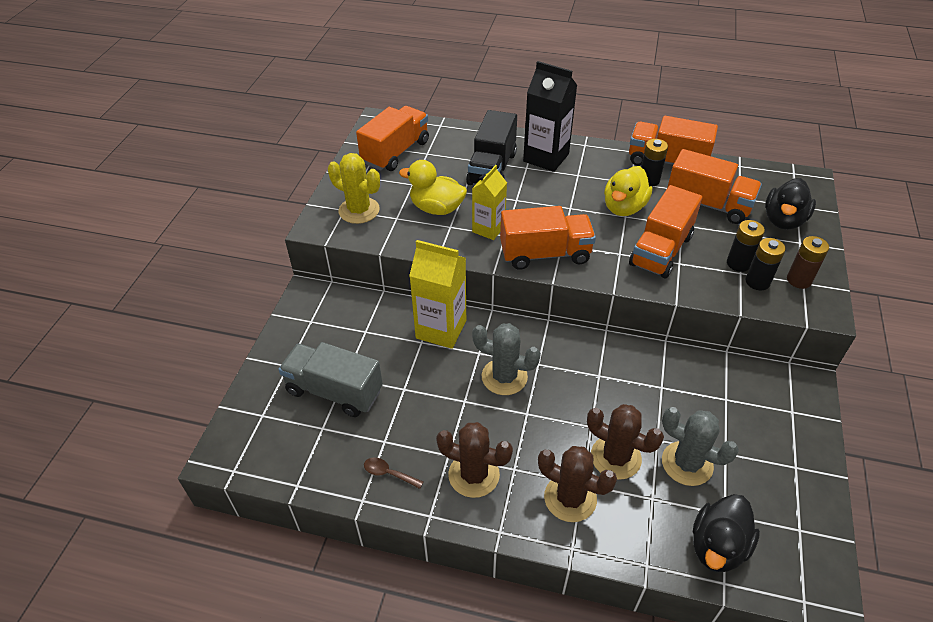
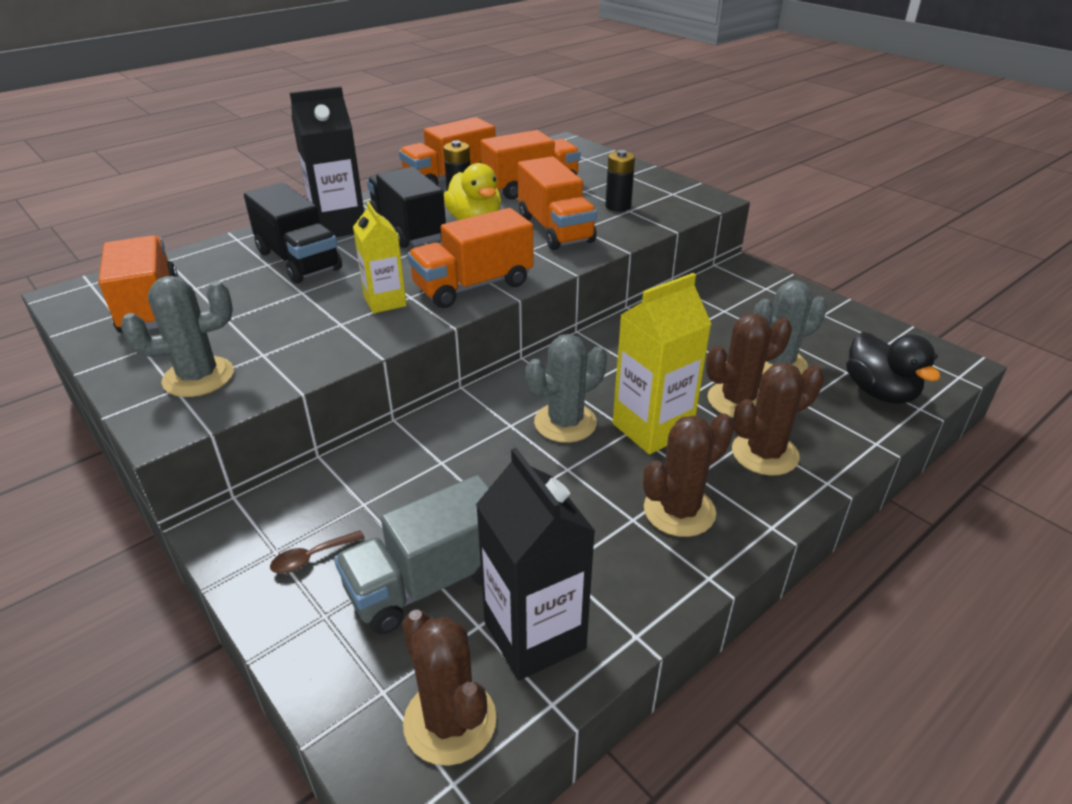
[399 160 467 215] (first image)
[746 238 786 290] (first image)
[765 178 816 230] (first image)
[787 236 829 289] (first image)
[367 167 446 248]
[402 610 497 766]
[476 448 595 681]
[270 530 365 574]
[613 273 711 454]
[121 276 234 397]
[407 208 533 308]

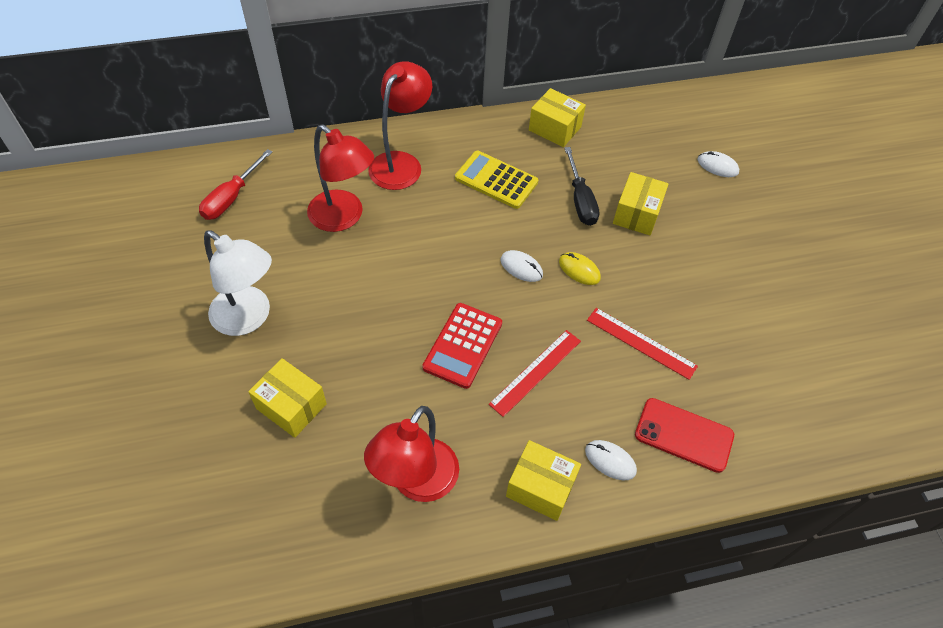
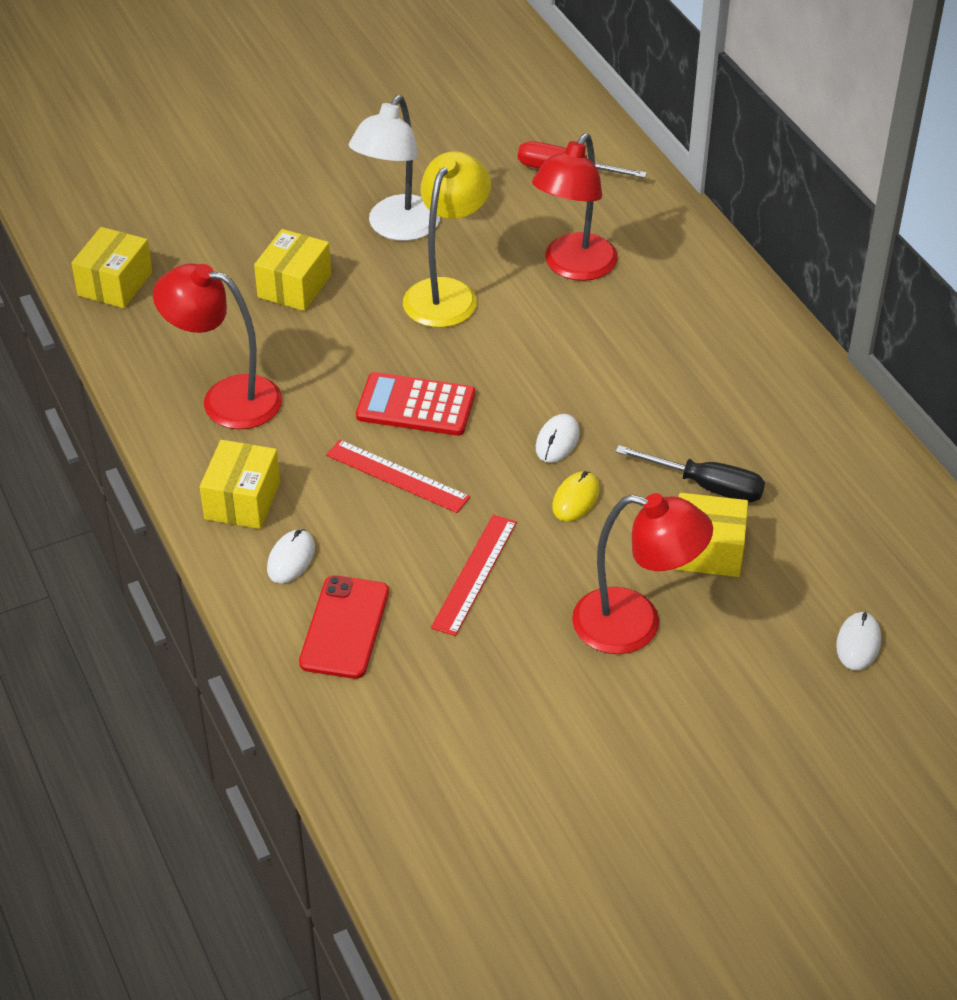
[455 151 538 209] (first image)
[403 151 491 328]
[572 493 713 654]
[71 227 152 308]
[615 445 765 502]

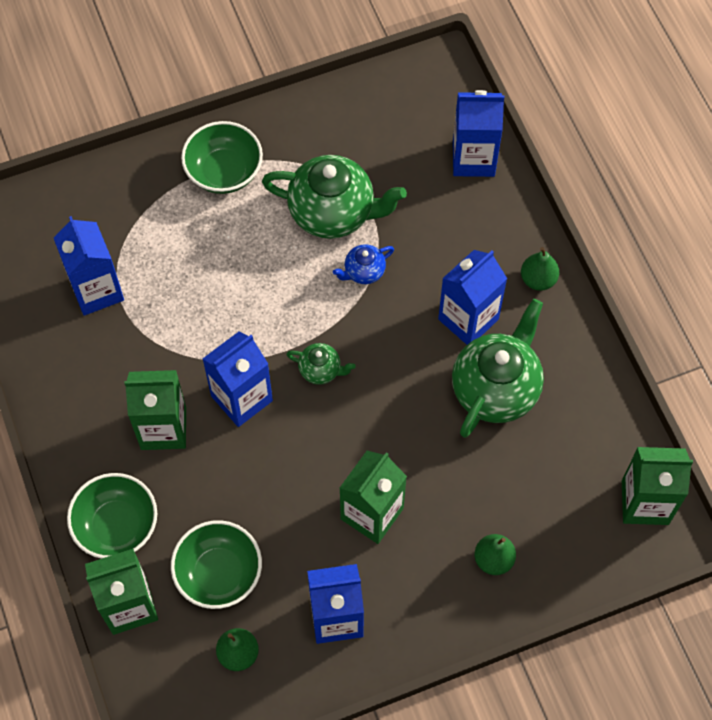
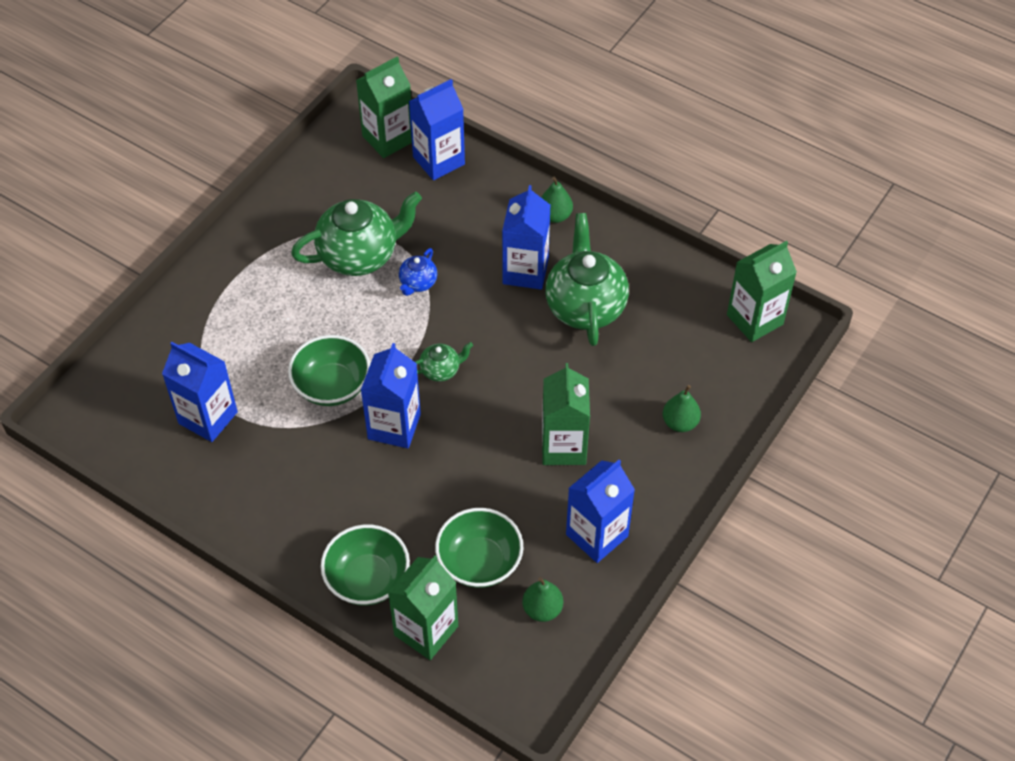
[356 56 412 158]
[288 335 370 406]

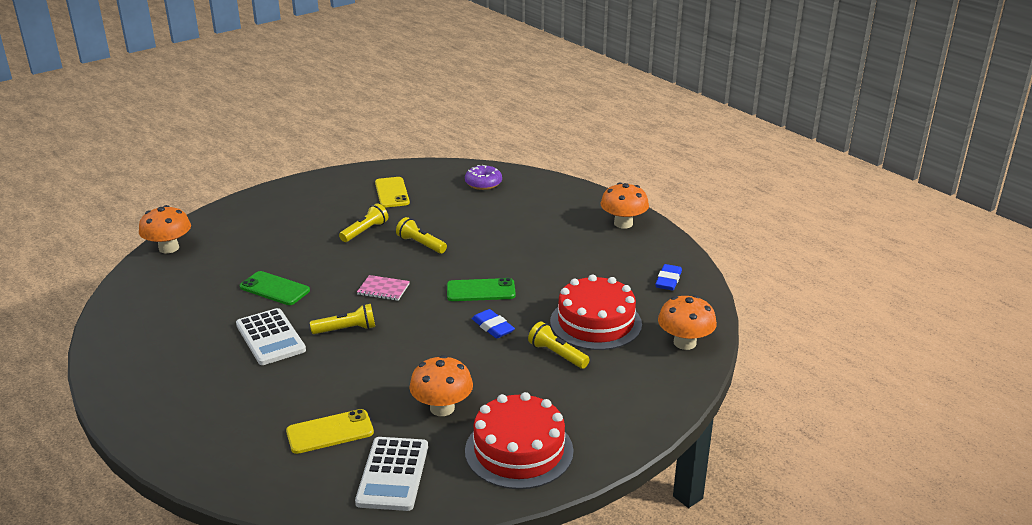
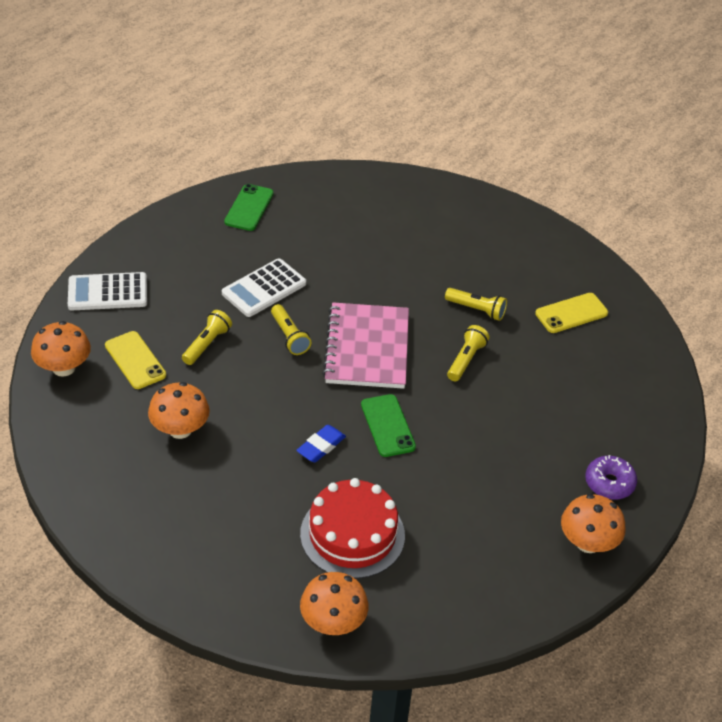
[465 392 573 489] (first image)
[655 264 682 291] (first image)
[31 321 91 377]
[224 184 274 231]
[68 272 147 310]
[585 455 637 500]
[182 310 232 365]
[322 302 409 389]

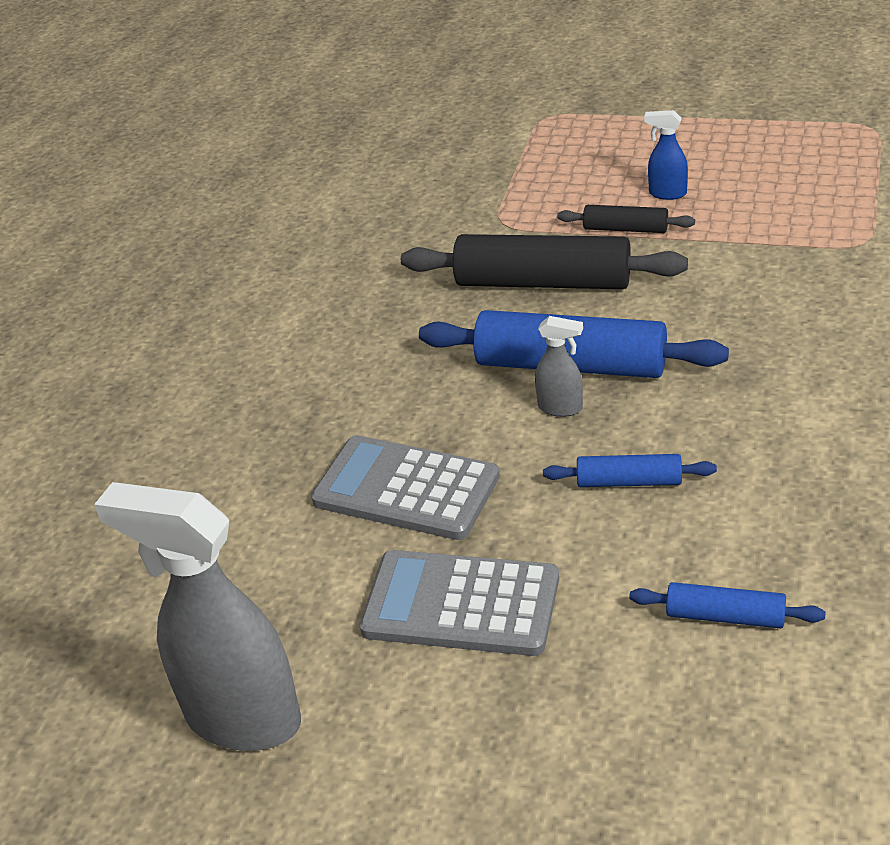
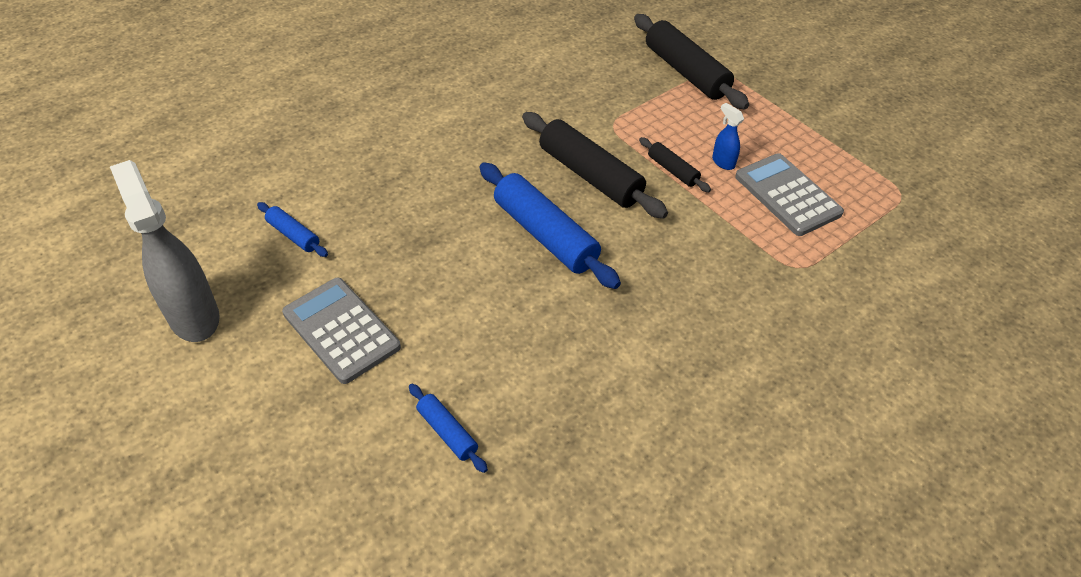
[535 316 583 417] (first image)
[634 14 749 109]
[735 153 844 236]
[257 202 328 257]

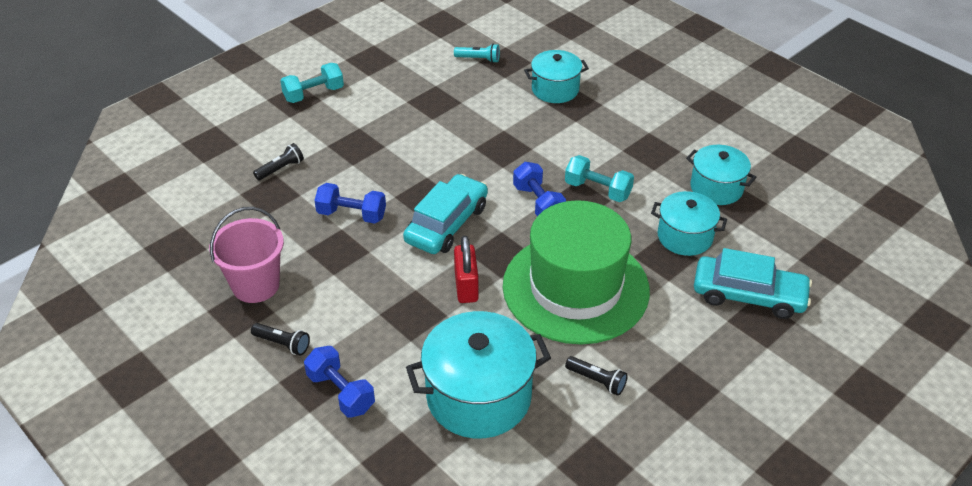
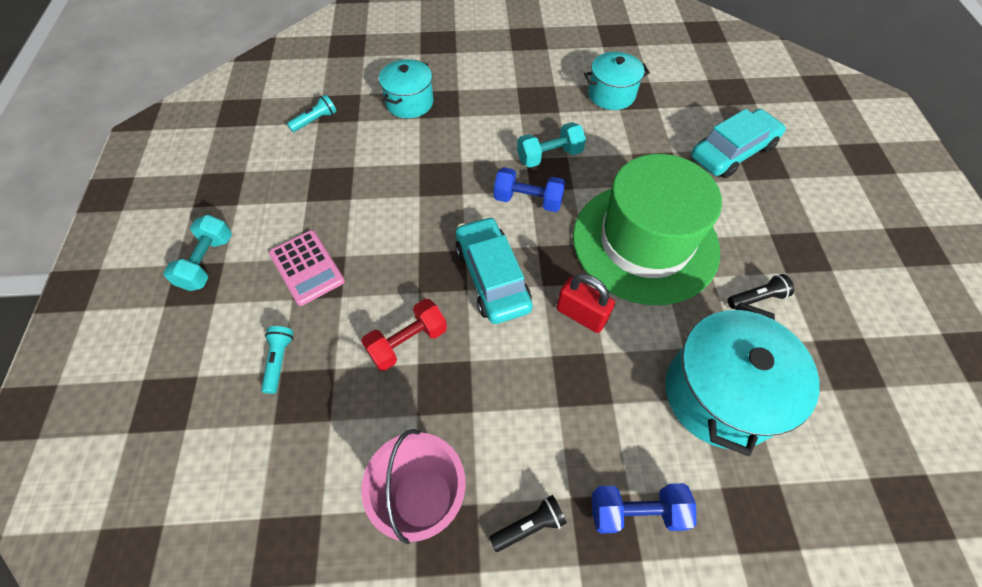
[651 191 727 256] (first image)
[269 230 345 306]
[261 326 293 394]
[361 299 447 371]

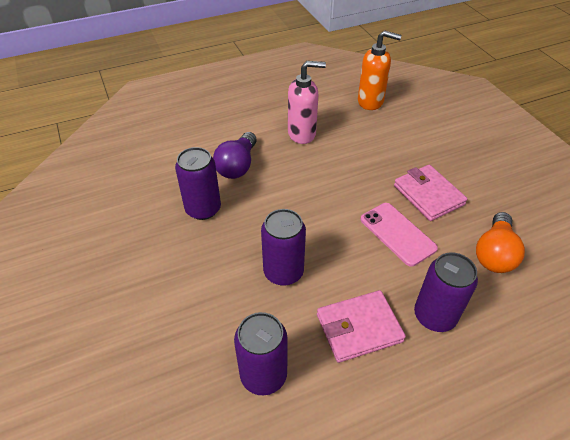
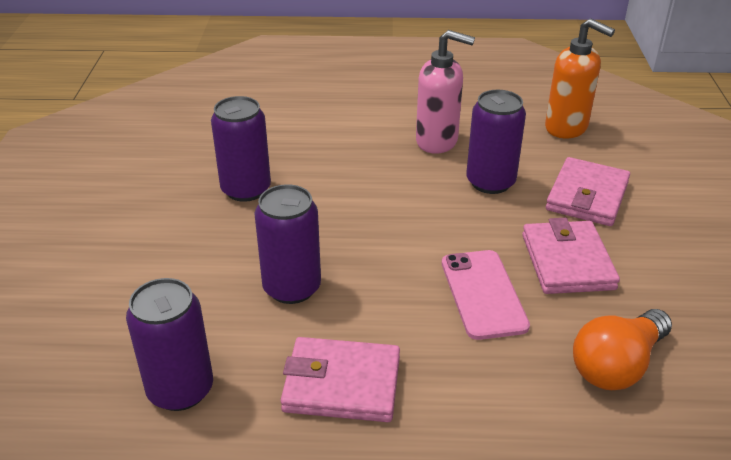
[213 132 257 179] (first image)
[546 157 630 226]
[466 90 526 194]

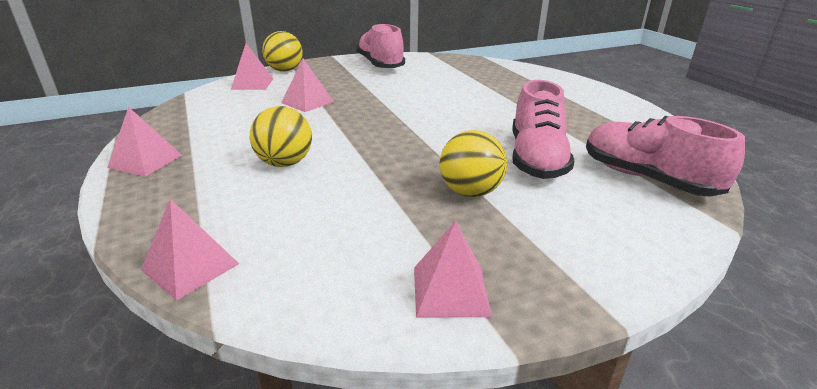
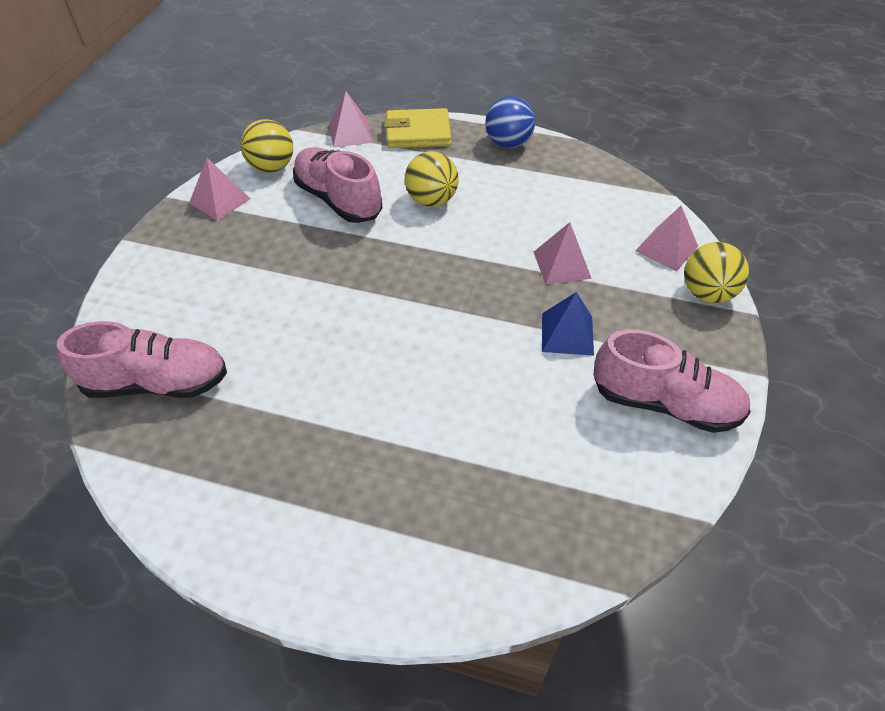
[384 108 451 148]
[542 292 594 356]
[240 119 293 173]
[293 147 382 223]
[485 96 535 148]

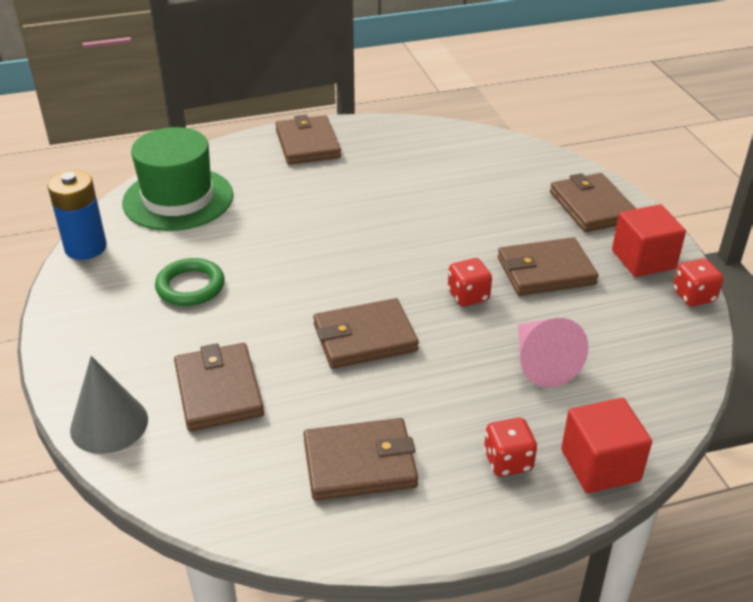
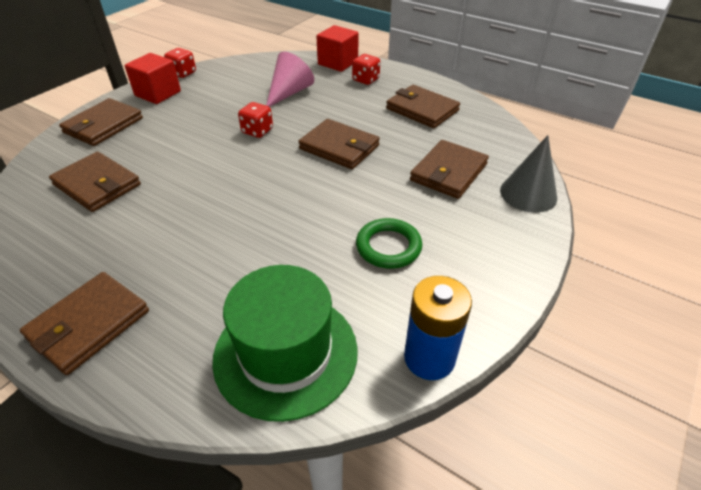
[49 152 141 212]

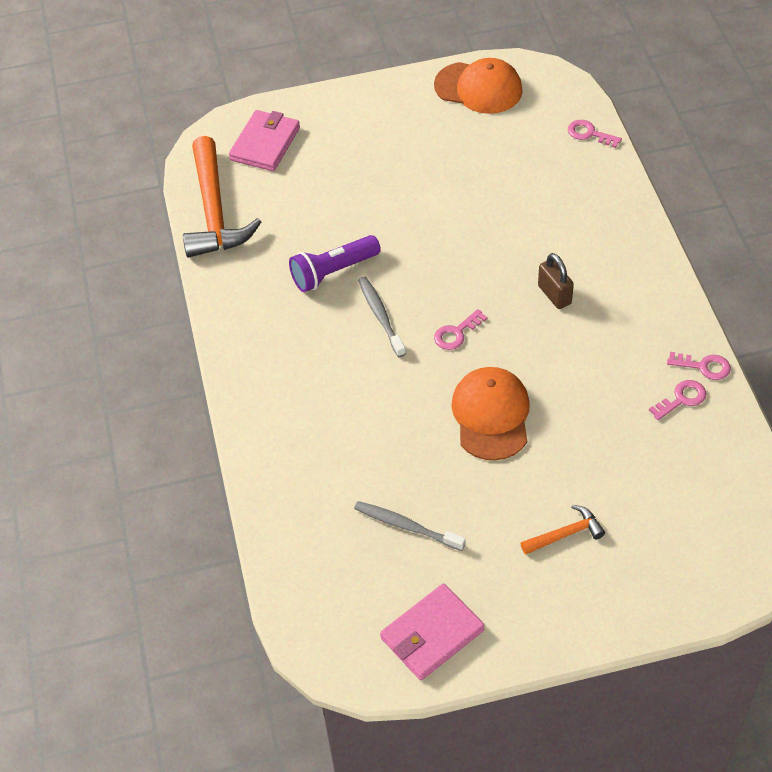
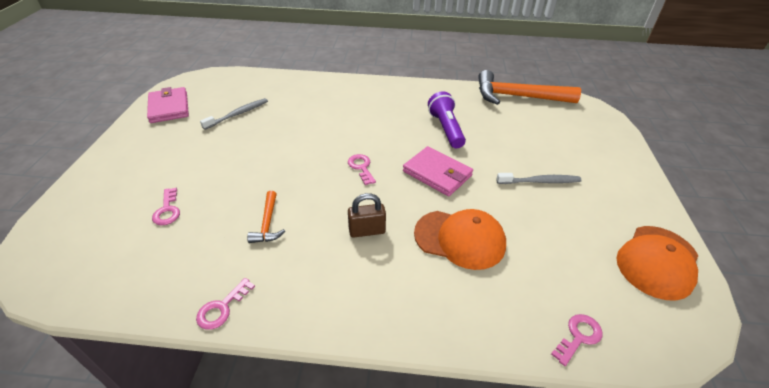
[403 146 473 196]
[496 173 581 184]
[414 209 506 270]
[247 191 285 243]
[152 188 180 226]

